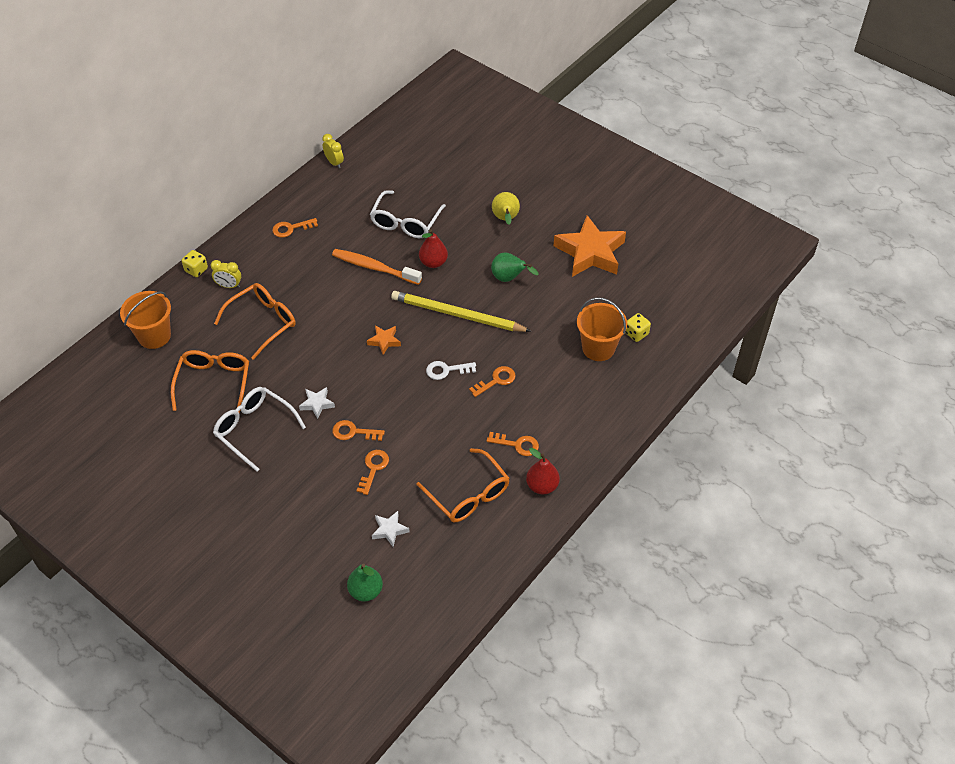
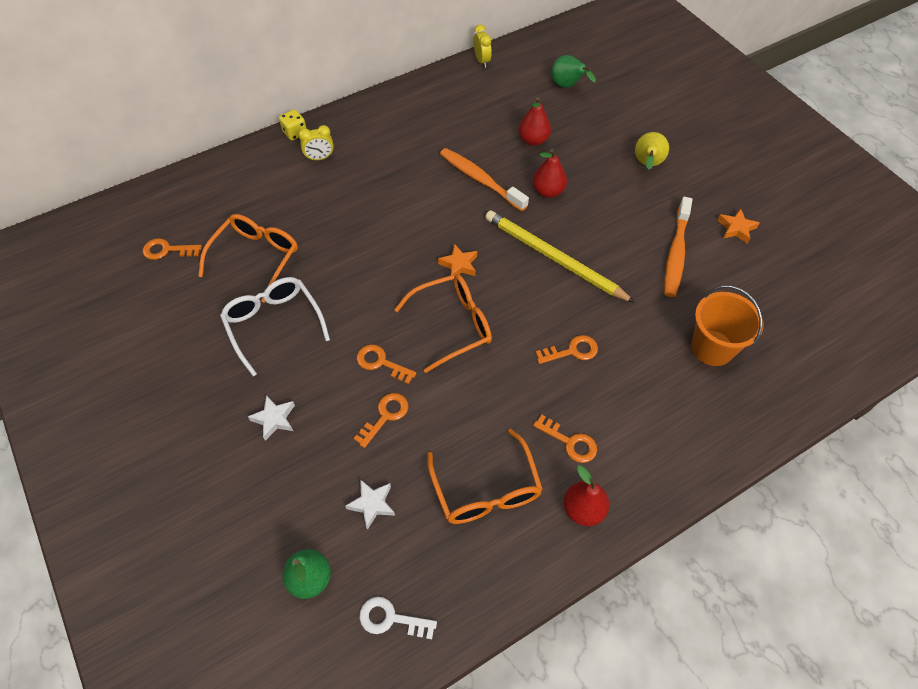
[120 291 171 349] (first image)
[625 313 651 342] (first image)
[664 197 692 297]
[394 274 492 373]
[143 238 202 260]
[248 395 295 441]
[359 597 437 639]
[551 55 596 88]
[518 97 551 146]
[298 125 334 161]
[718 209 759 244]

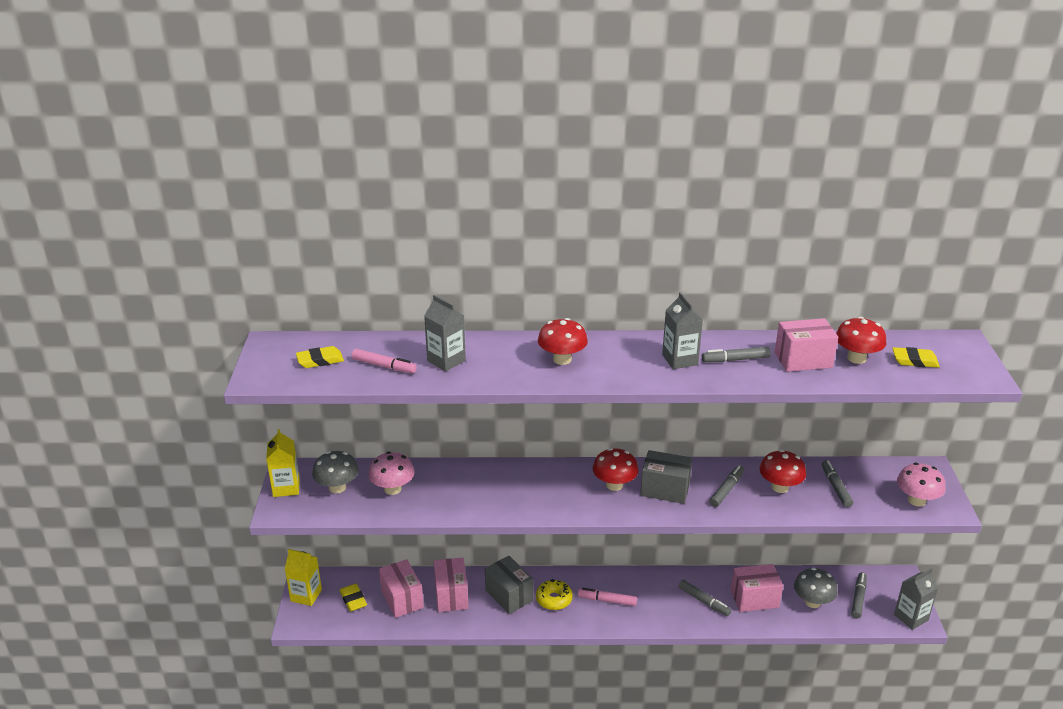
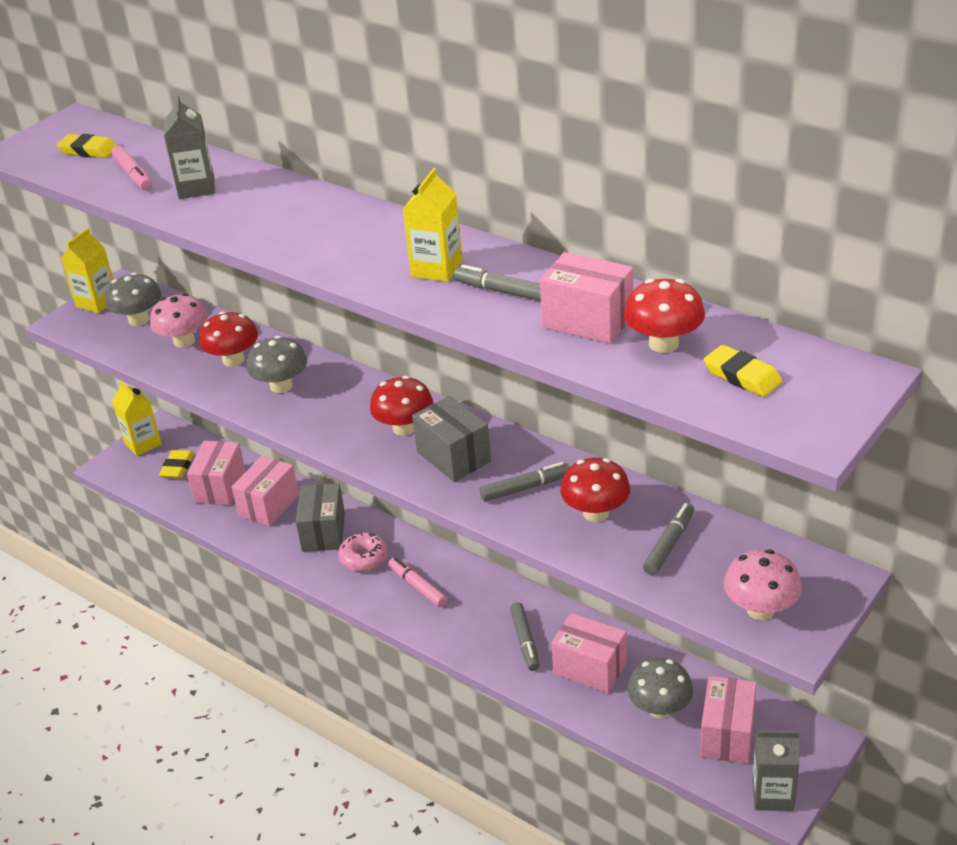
[247 336 307 393]
[199 311 258 367]
[700 676 757 764]
[338 532 388 572]
[402 168 462 282]

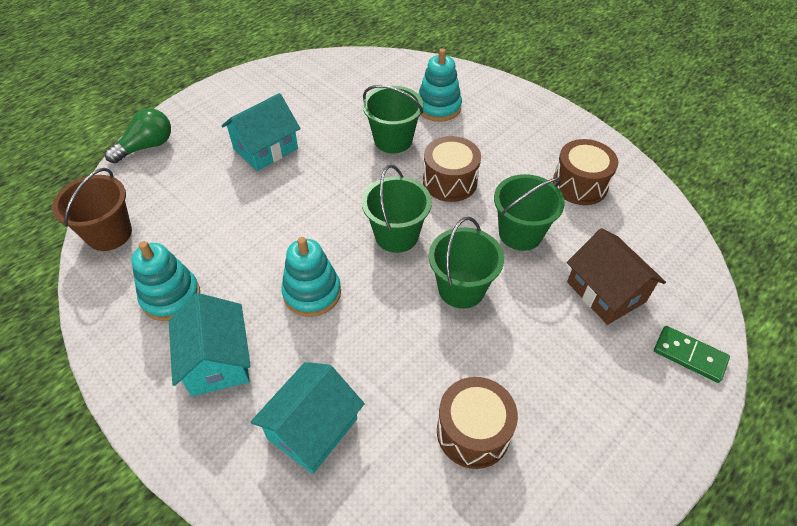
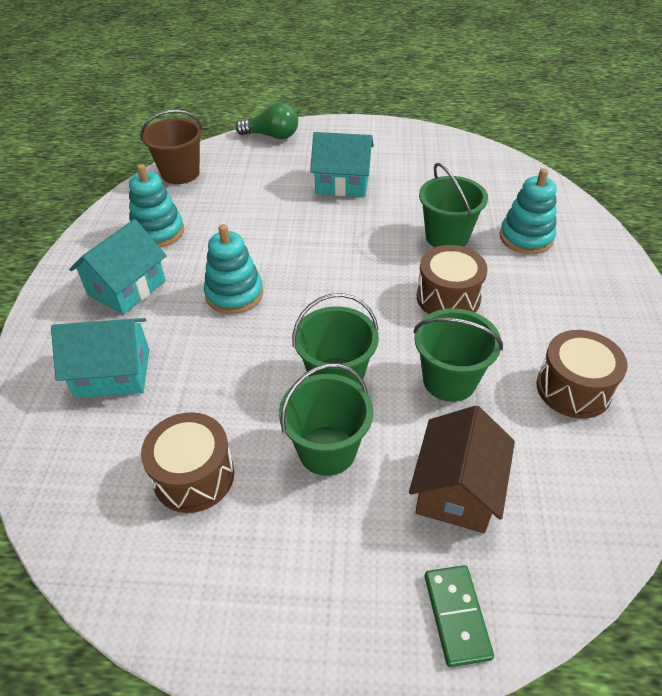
[279 363 373 476]

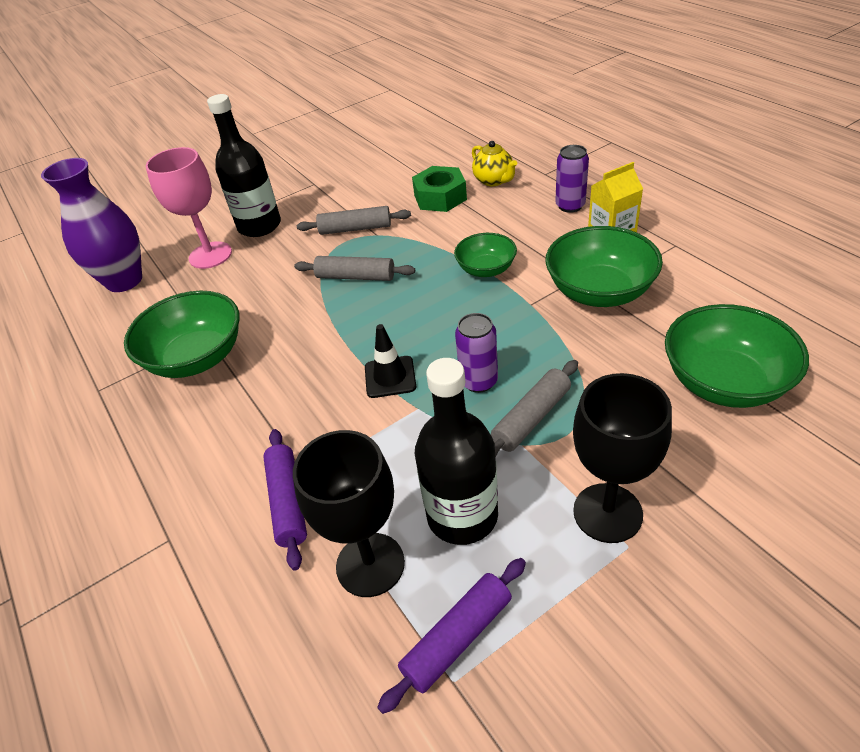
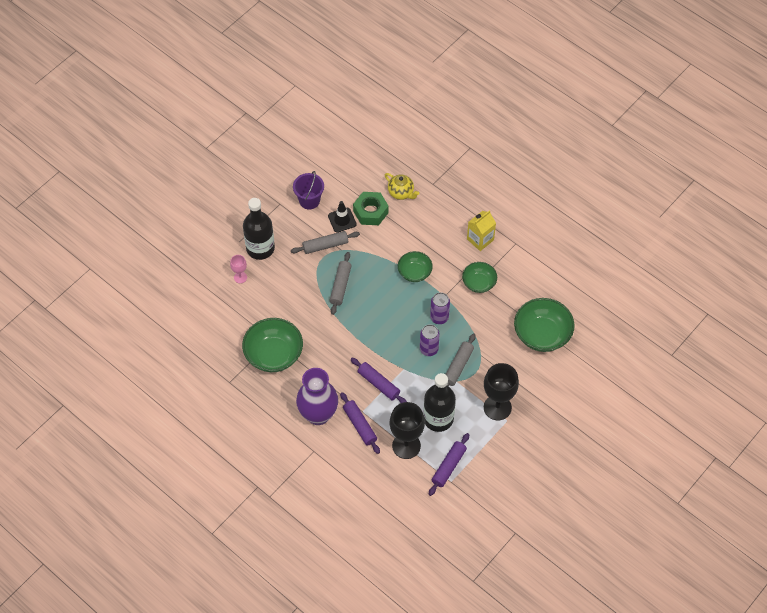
[293 171 324 210]
[351 358 407 403]
[296 368 338 425]
[328 201 357 232]
[430 292 450 324]
[330 252 351 315]
[230 255 247 283]
[462 262 497 293]

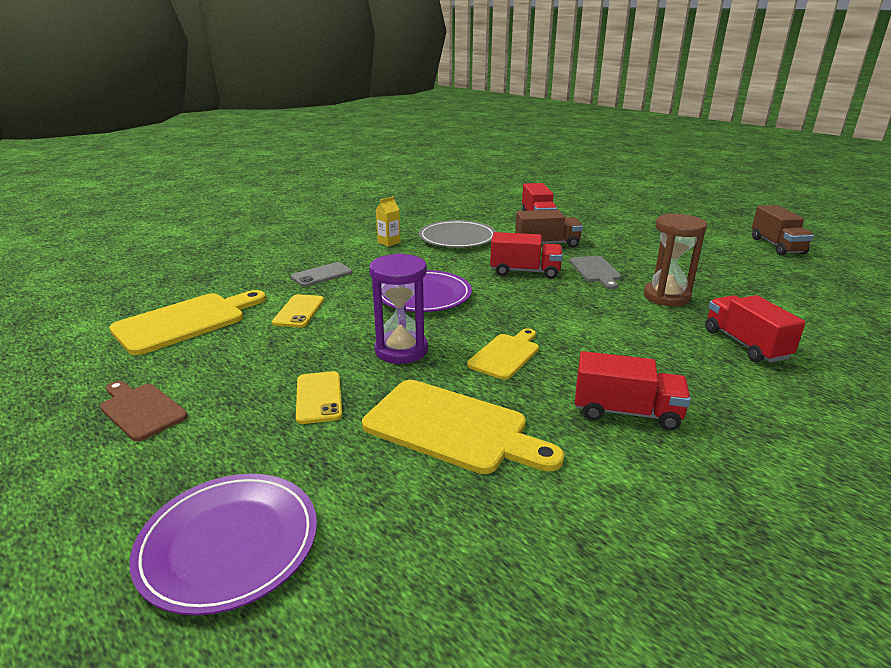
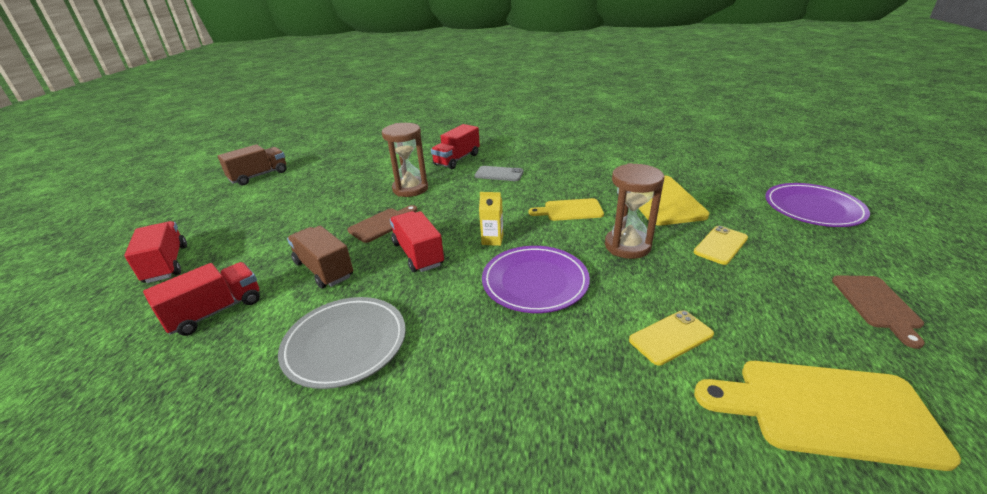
[475 166 523 181]
[479 192 503 246]
[124 221 187 283]
[605 163 665 259]
[348 205 417 243]

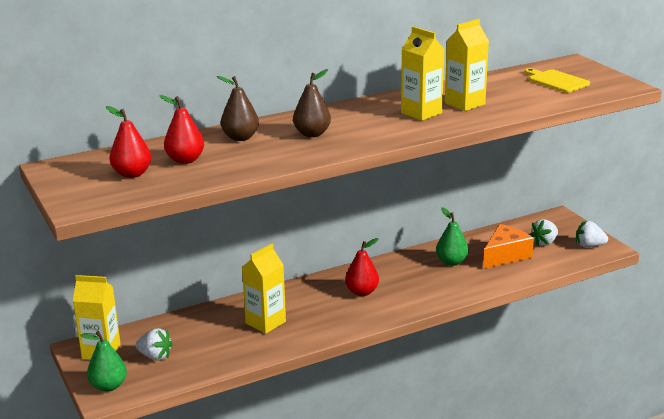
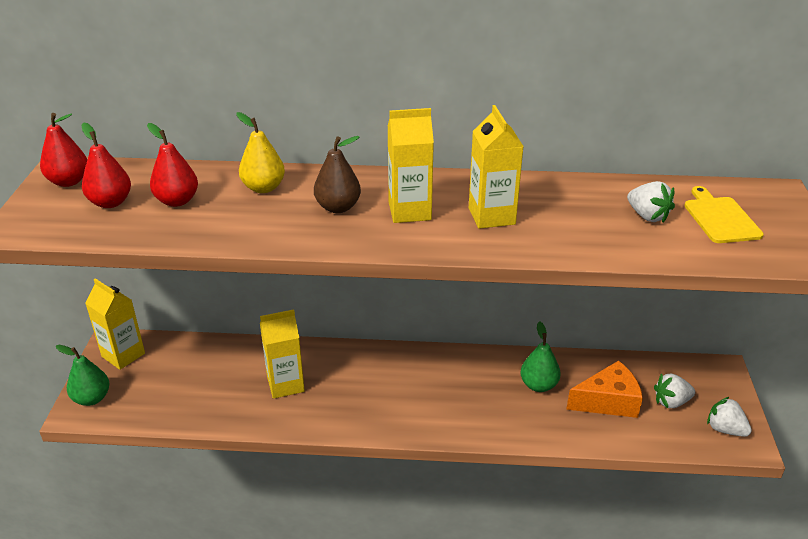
[627 181 675 223]
[40 113 87 187]
[388 108 434 223]
[236 112 285 193]

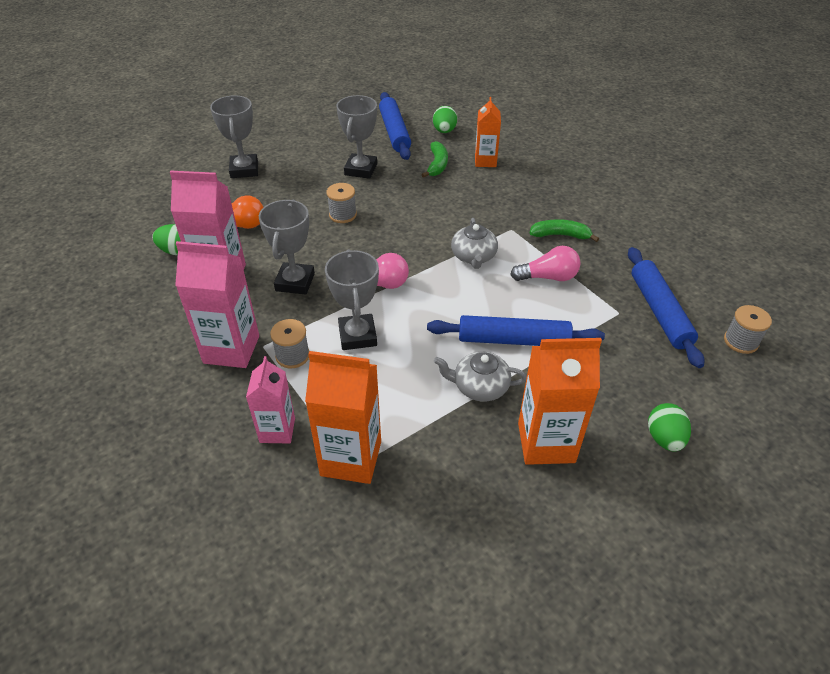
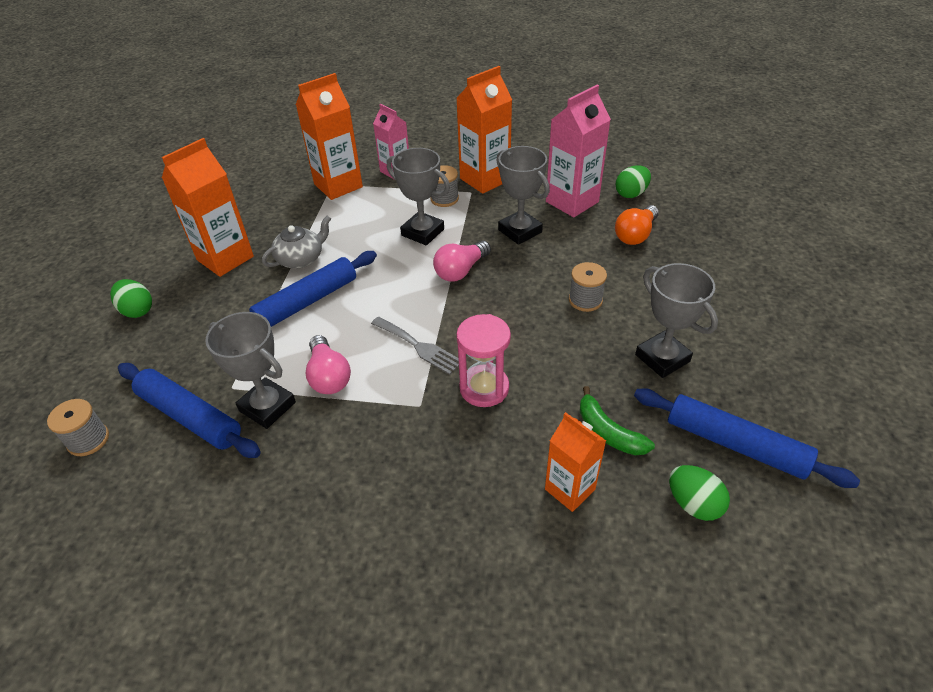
[529 219 599 242] (first image)
[456 314 511 407]
[205 312 296 429]
[371 316 459 375]
[456 66 512 194]
[305 335 351 394]

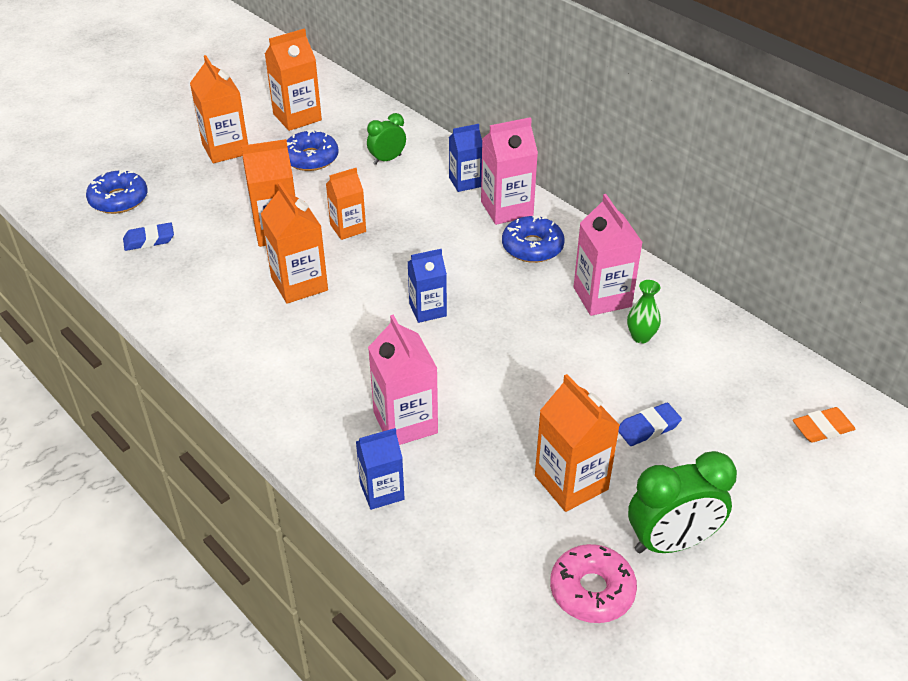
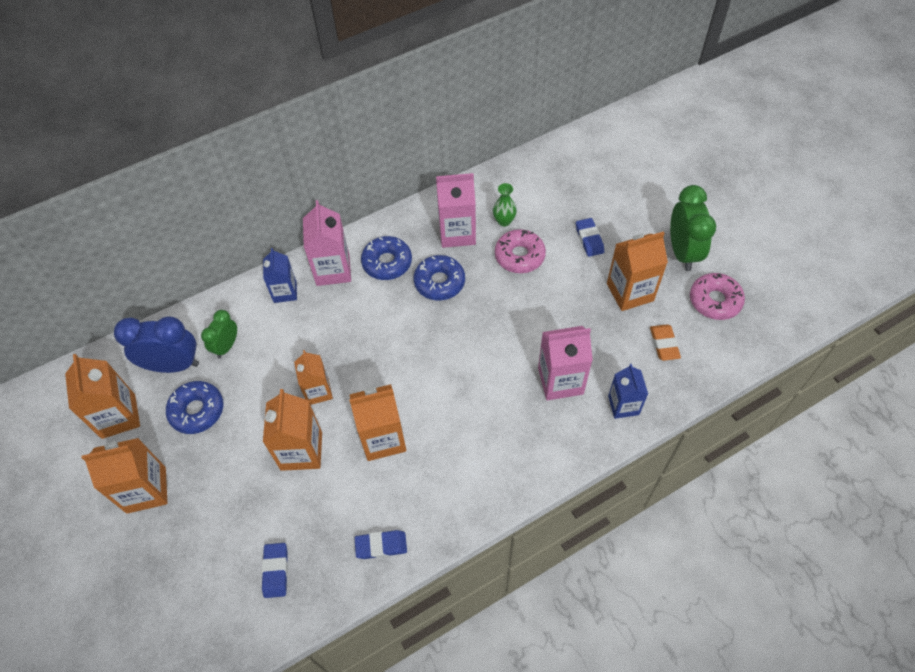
[408 249 447 323] (first image)
[114 316 199 373]
[355 530 407 559]
[495 229 546 273]
[414 255 465 300]
[650 324 681 361]
[201 310 237 358]

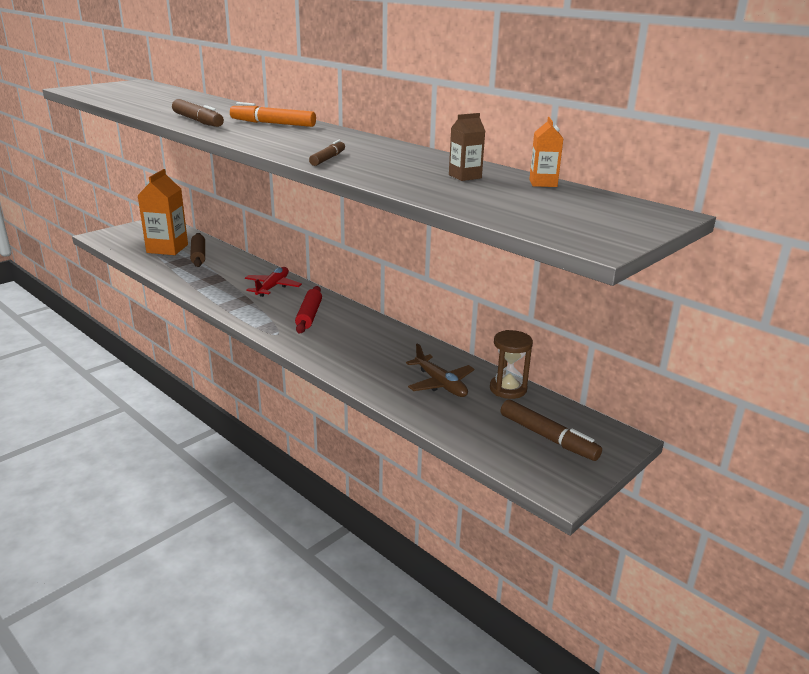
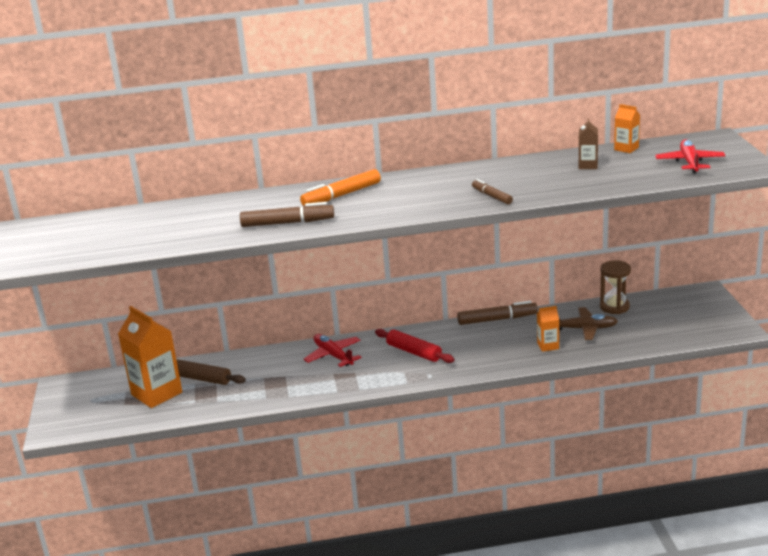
[537 306 559 352]
[655 139 725 173]
[457 301 538 325]

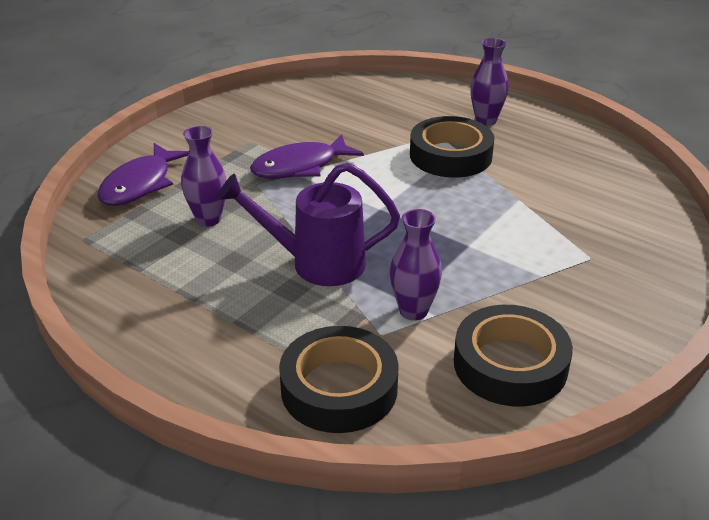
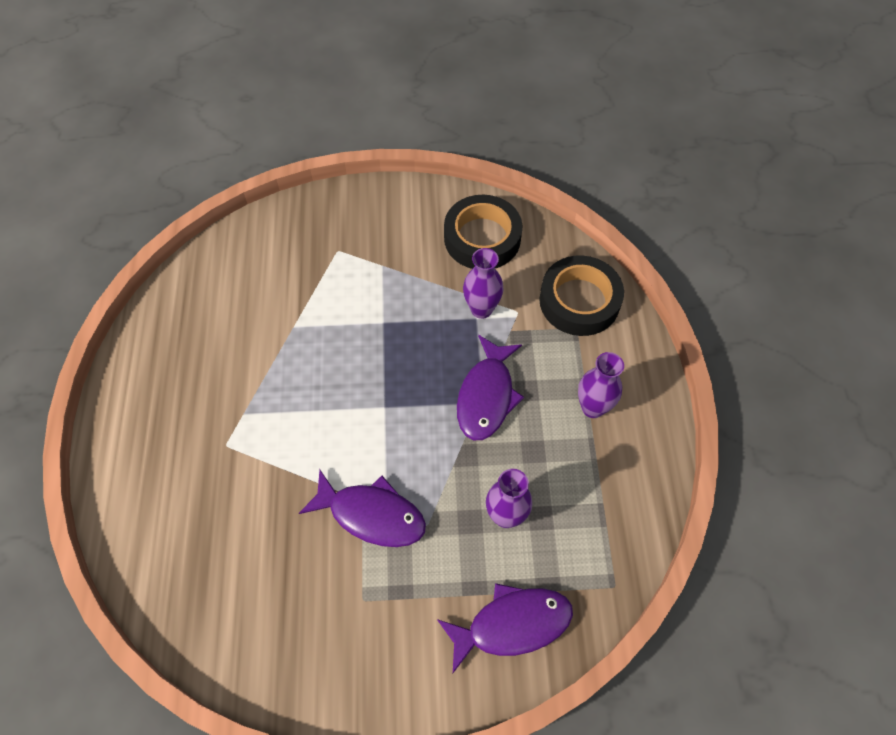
[410 116 495 178] (first image)
[578 352 624 418]
[457 335 524 440]

